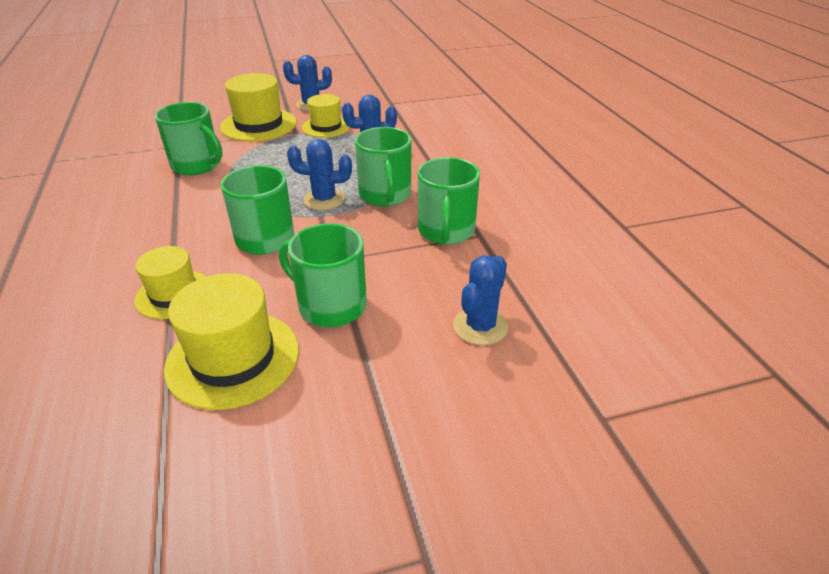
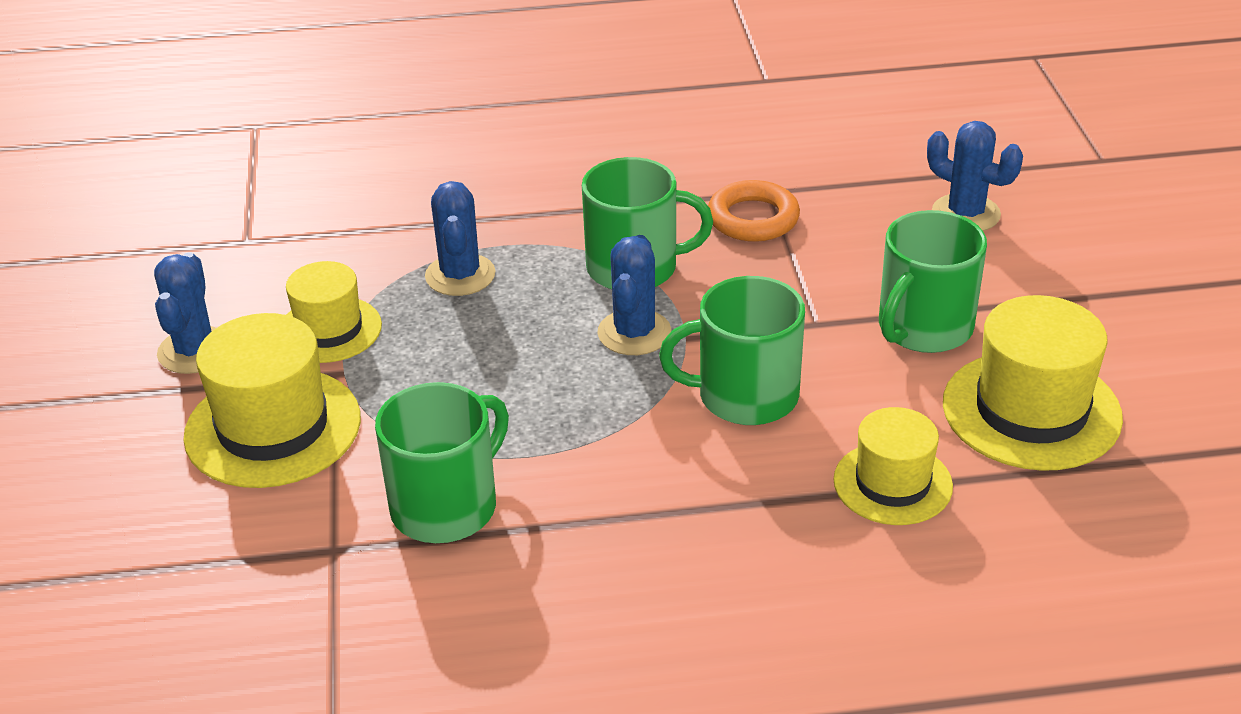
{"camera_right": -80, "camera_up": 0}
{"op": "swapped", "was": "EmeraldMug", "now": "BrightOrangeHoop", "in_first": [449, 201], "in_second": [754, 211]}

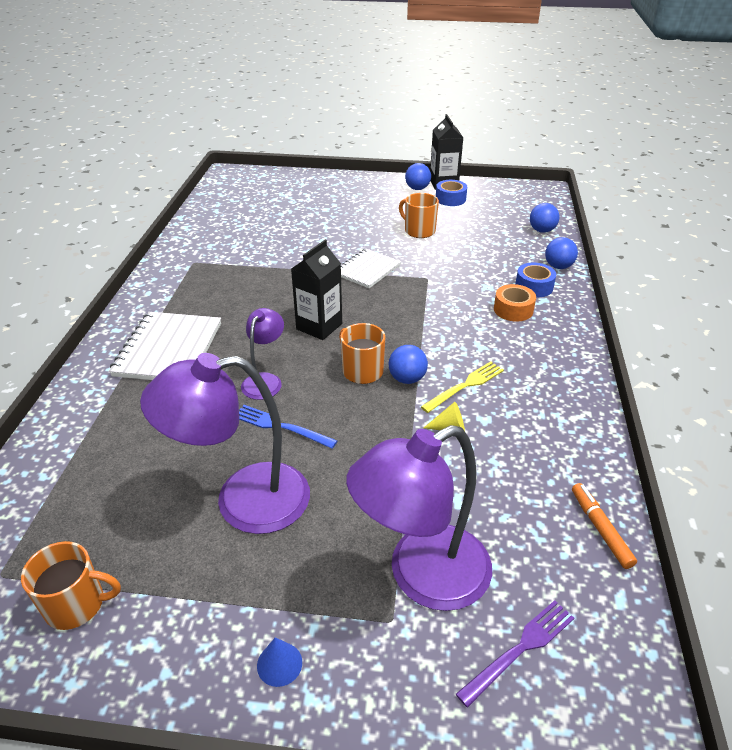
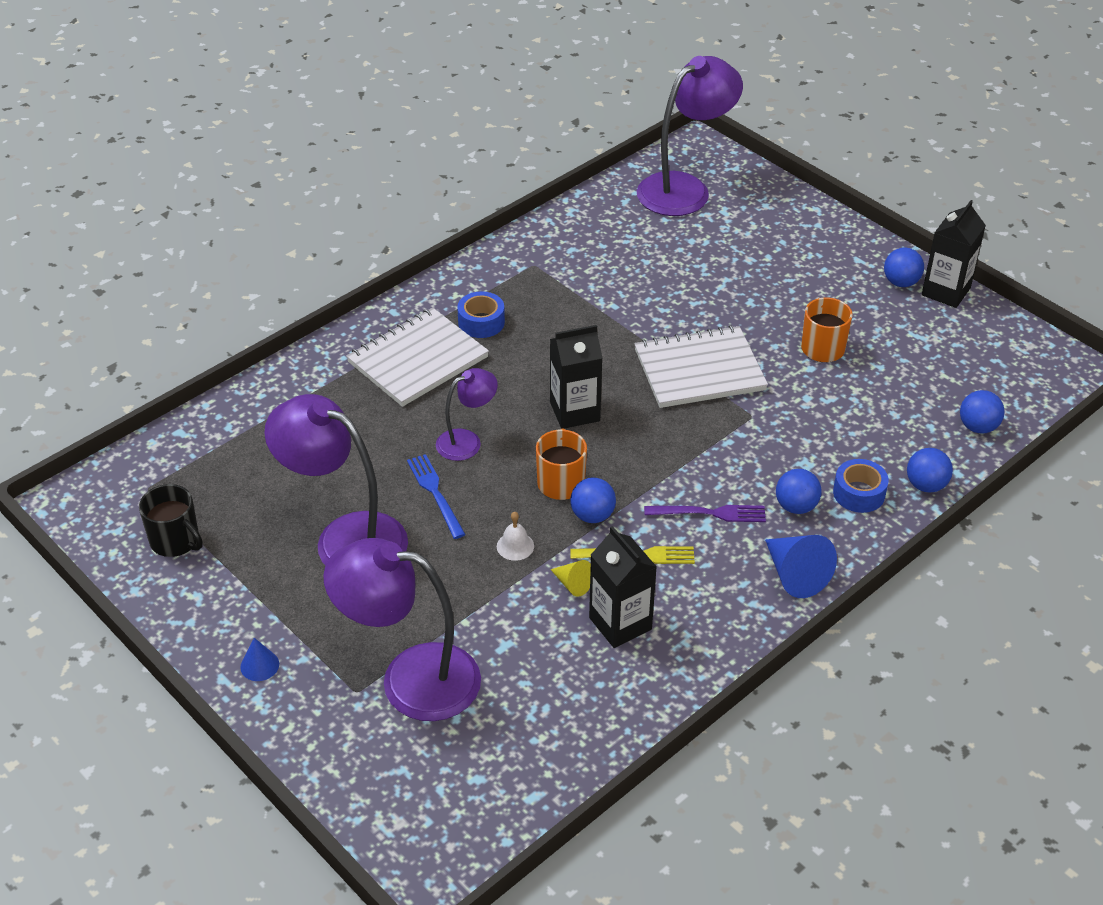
{"camera_right": 40, "camera_up": 5}
{"op": "shifted", "was": "CobaltTape", "in_first": [451, 193], "in_second": [481, 314]}
{"op": "scaled", "was": "SnowWhiteExerciseBook", "in_first": [371, 268], "in_second": [701, 366], "ratio": 1.54}
{"op": "swapped", "was": "BrightOrangeTape", "now": "CobaltSphere", "in_first": [515, 302], "in_second": [799, 491]}
{"op": "gone", "was": "BrightOrangeMarker", "in_first": [604, 526]}
{"op": "repainted", "was": "BrightOrangeMug", "now": "BlackMug", "in_first": [71, 585], "in_second": [171, 520]}
{"op": "shifted", "was": "RoyalPurpleDinnerFork", "in_first": [515, 654], "in_second": [705, 513]}
{"op": "new", "now": "RoyalPurpleLamp", "in_second": [690, 136]}
{"op": "new", "now": "SnowWhiteBell", "in_second": [515, 536]}
{"op": "new", "now": "BlackCarton", "in_second": [623, 587]}
{"op": "new", "now": "CobaltSolidCone", "in_second": [801, 566]}

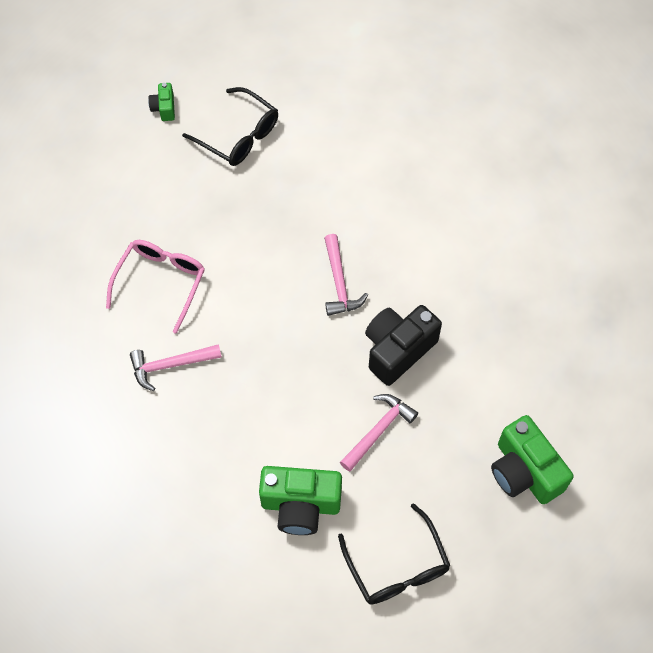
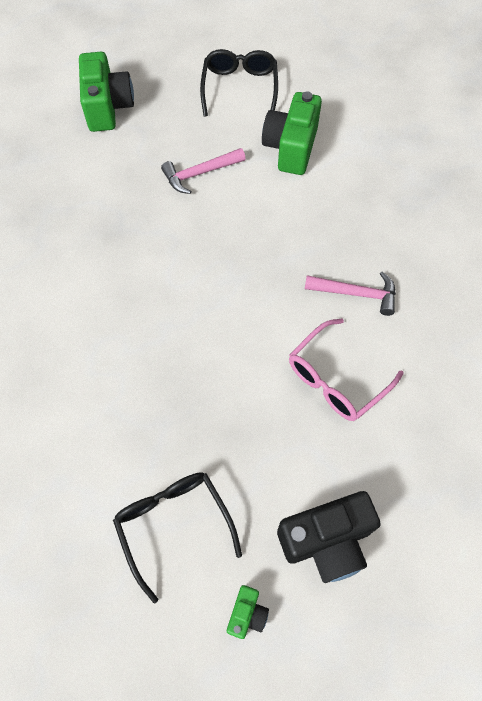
{"camera_right": -155, "camera_up": 0}
{"op": "gone", "was": "RosyClawHammer", "in_first": [346, 275]}
{"op": "shifted", "was": "BlackPhotoCamera", "in_first": [403, 345], "in_second": [329, 537]}
{"op": "rotated", "was": "EmeraldPhotoCamera", "in_first": [300, 500], "in_second": [292, 133], "clockwise": -105}

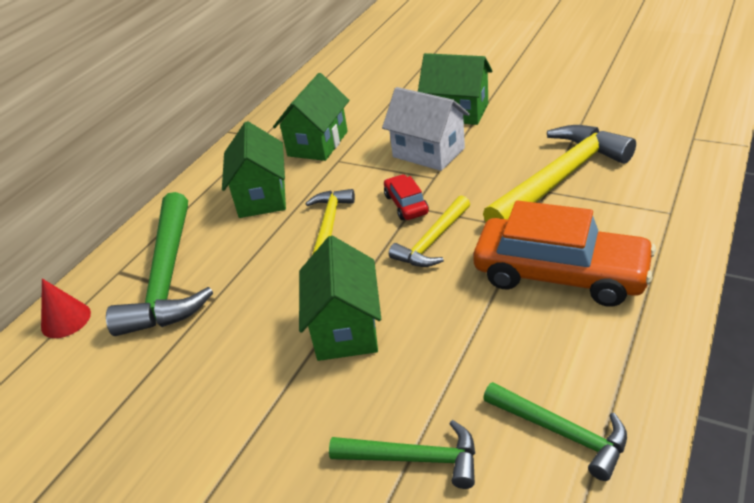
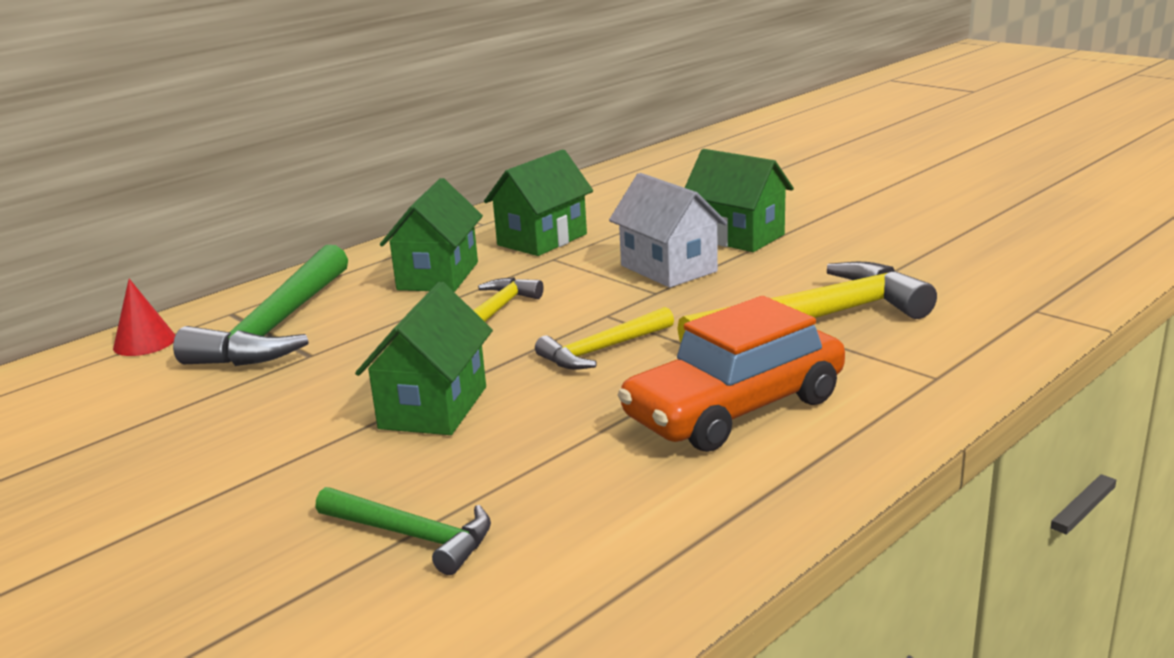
{"camera_right": 15, "camera_up": -15}
{"op": "gone", "was": "CrimsonToyCar", "in_first": [406, 197]}
{"op": "rotated", "was": "BrightOrangeToyCar", "in_first": [564, 253], "in_second": [731, 374], "clockwise": 105}
{"op": "gone", "was": "EmeraldClawHammer", "in_first": [555, 431]}

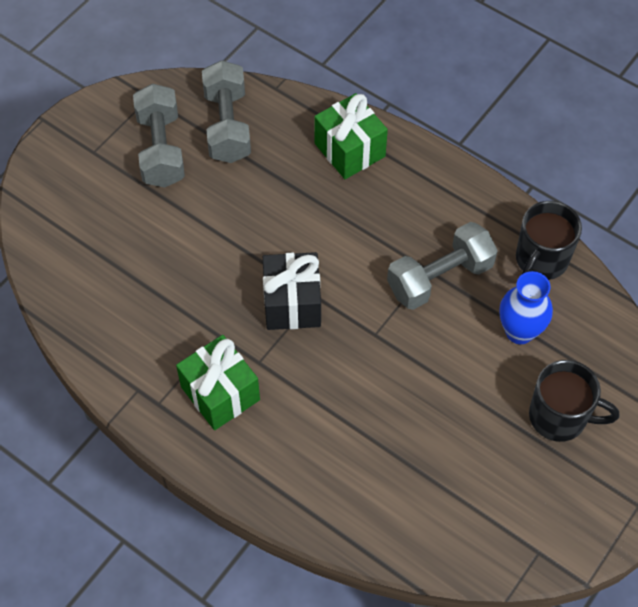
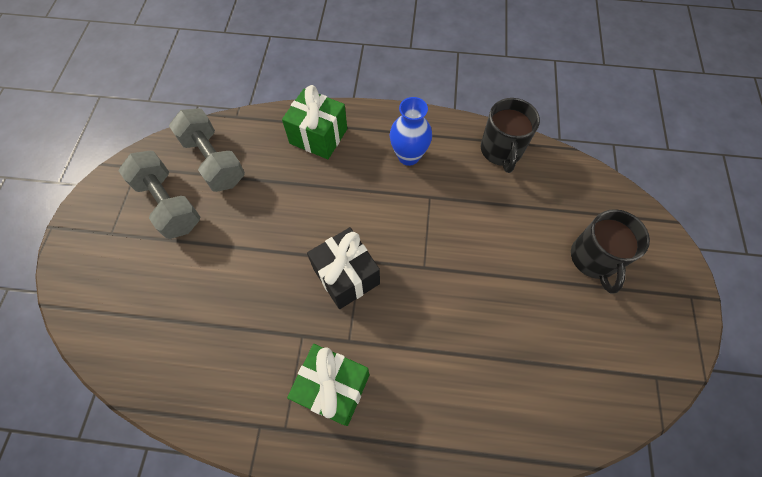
{"camera_right": -30, "camera_up": 5}
{"op": "gone", "was": "AshGreyFreeWeight", "in_first": [442, 266]}
{"op": "shifted", "was": "CobaltVase", "in_first": [526, 307], "in_second": [411, 131]}
{"op": "rotated", "was": "BlackMug", "in_first": [574, 401], "in_second": [610, 251], "clockwise": 105}

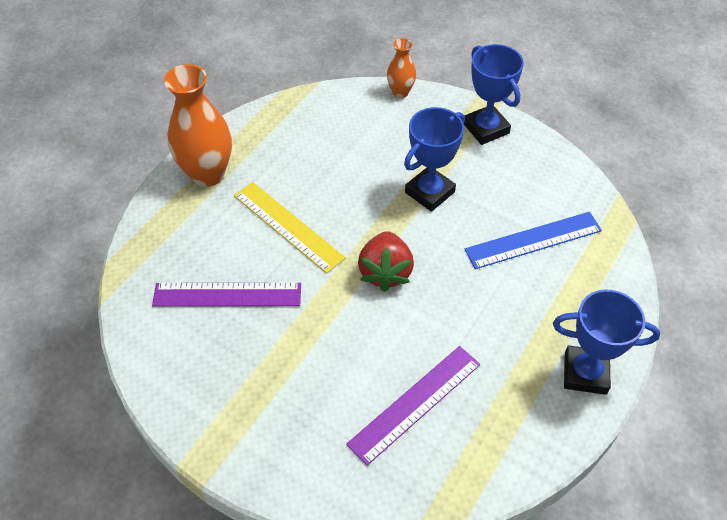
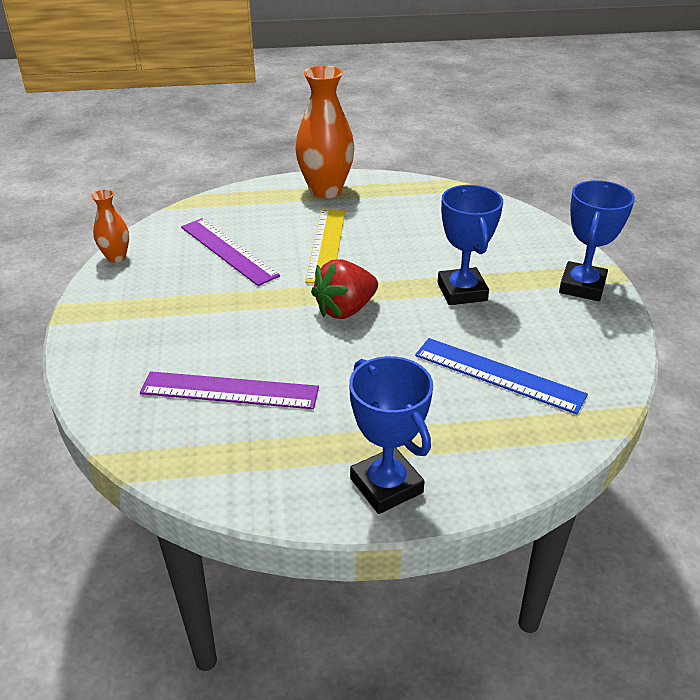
{"camera_right": 50, "camera_up": -15}
{"op": "shifted", "was": "BrightOrangeVase", "in_first": [401, 68], "in_second": [110, 226]}
{"op": "rotated", "was": "CobaltAwardCup", "in_first": [434, 159], "in_second": [470, 245], "clockwise": 75}

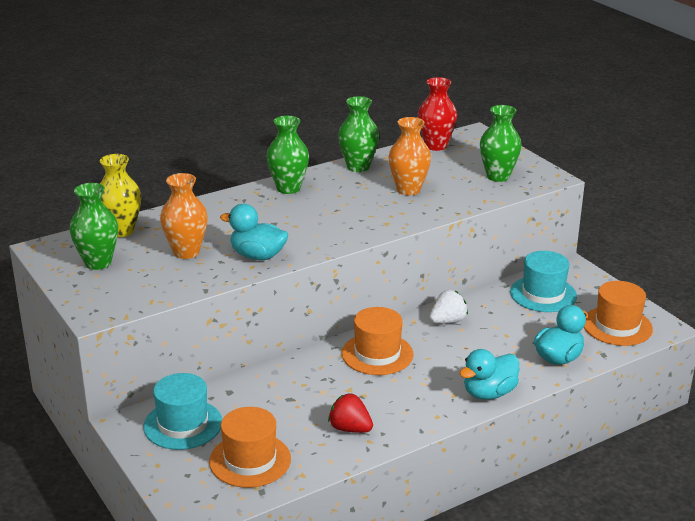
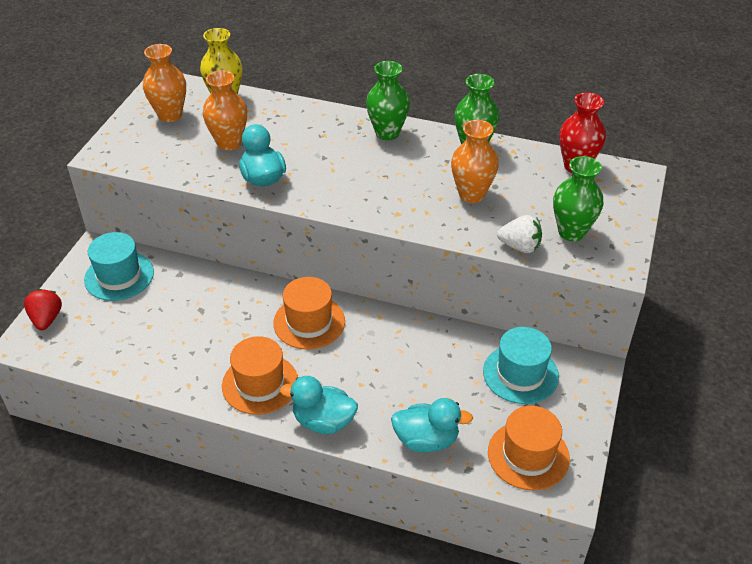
{"camera_right": 50, "camera_up": 15}
{"op": "repainted", "was": "EmeraldVase", "now": "BrightOrangeVase", "in_first": [93, 226], "in_second": [164, 83]}
{"op": "shifted", "was": "SnowWhiteStrawberry", "in_first": [448, 307], "in_second": [519, 234]}
{"op": "shifted", "was": "CrimsonStrawberry", "in_first": [350, 413], "in_second": [43, 309]}
{"op": "shifted", "was": "BrightOrangeTallHat", "in_first": [250, 447], "in_second": [260, 375]}

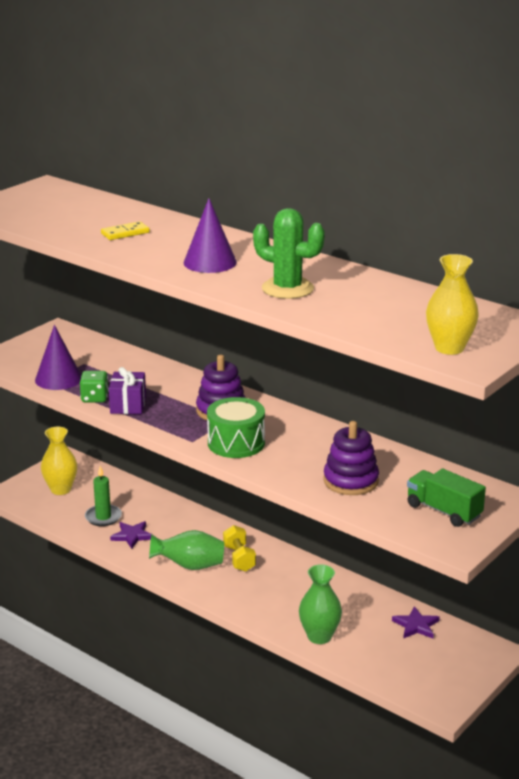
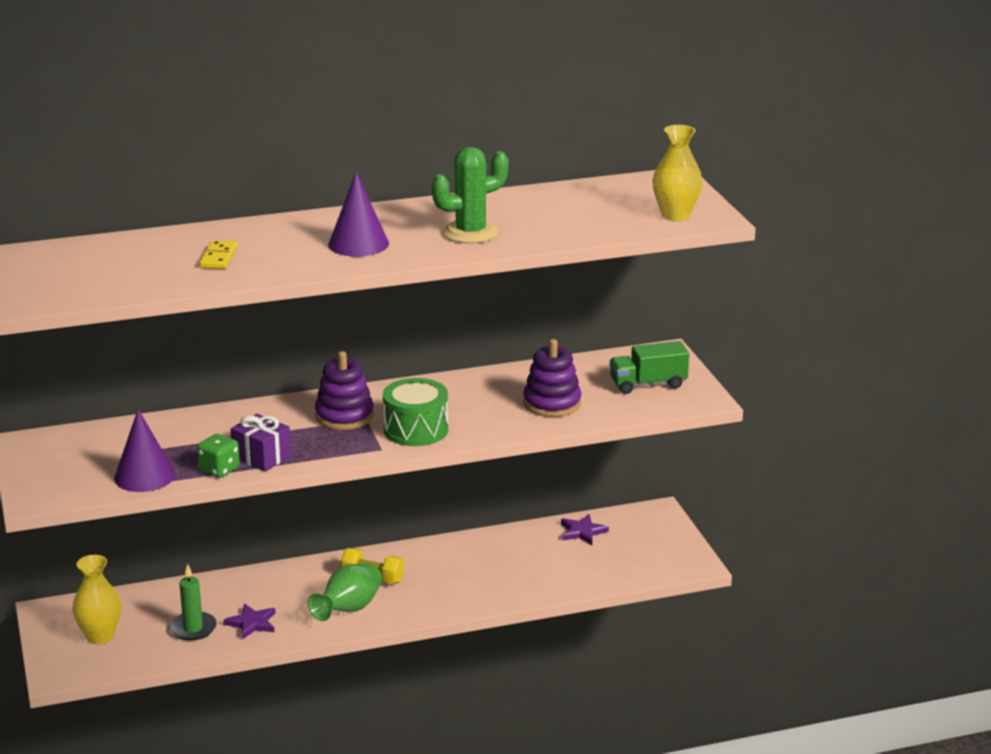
{"camera_right": -55, "camera_up": 0}
{"op": "gone", "was": "EmeraldVase", "in_first": [320, 604]}

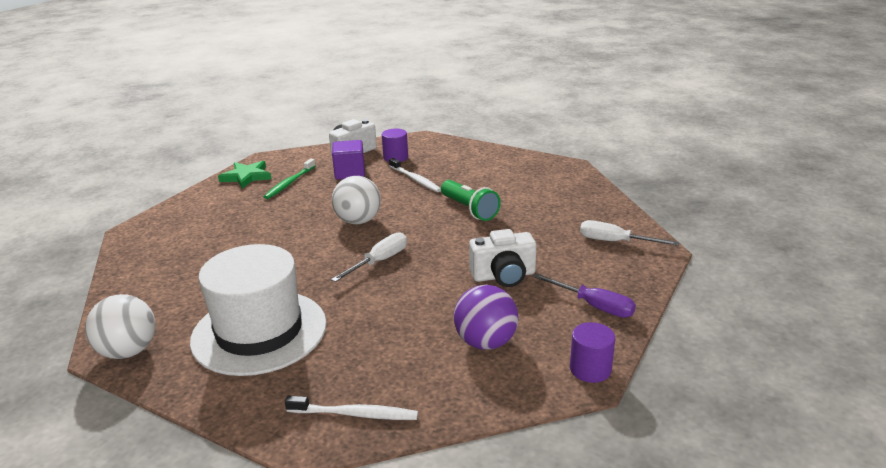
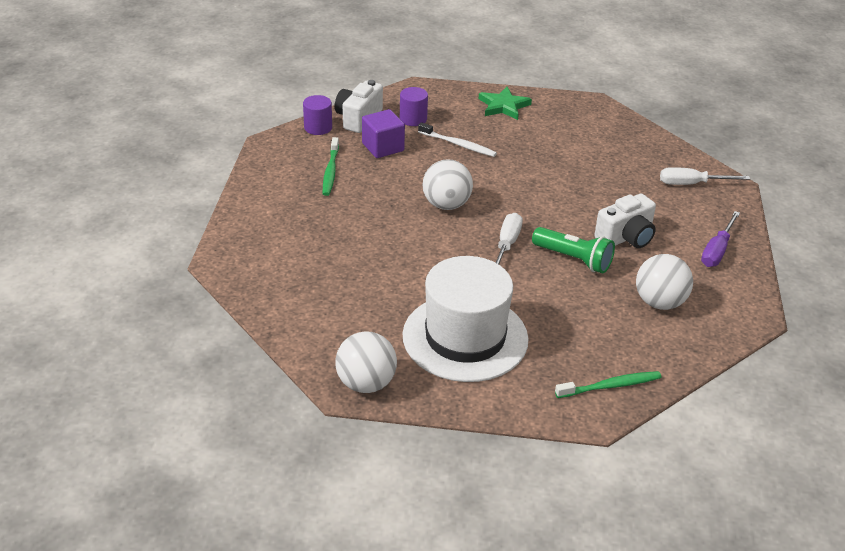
{"camera_right": -25, "camera_up": 10}
{"op": "shifted", "was": "EmeraldStarShape", "in_first": [244, 175], "in_second": [505, 103]}
{"op": "shifted", "was": "EmeraldPocketTorch", "in_first": [471, 200], "in_second": [573, 250]}
{"op": "rotated", "was": "RoyalPurpleHandScrewdriver", "in_first": [584, 295], "in_second": [720, 239], "clockwise": 105}
{"op": "repainted", "was": "RoyalPurpleSphere", "now": "SnowWhiteSphere", "in_first": [486, 317], "in_second": [664, 282]}
{"op": "shifted", "was": "RoyalPurpleCylinderShape", "in_first": [592, 352], "in_second": [317, 115]}
{"op": "repainted", "was": "SnowWhiteToothBrush", "now": "EmeraldToothBrush", "in_first": [351, 408], "in_second": [608, 384]}

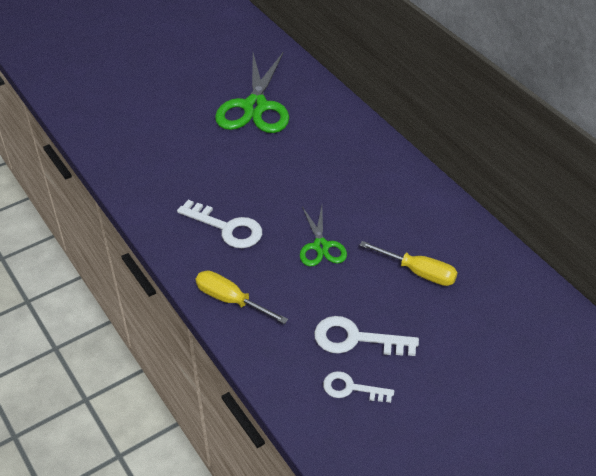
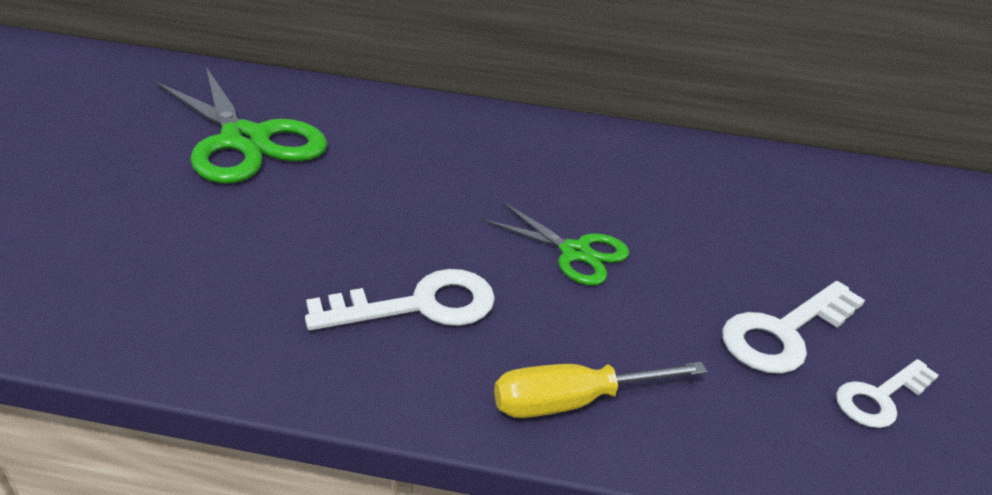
{"camera_right": -50, "camera_up": -10}
{"op": "gone", "was": "YellowHandScrewdriver", "in_first": [408, 263]}

